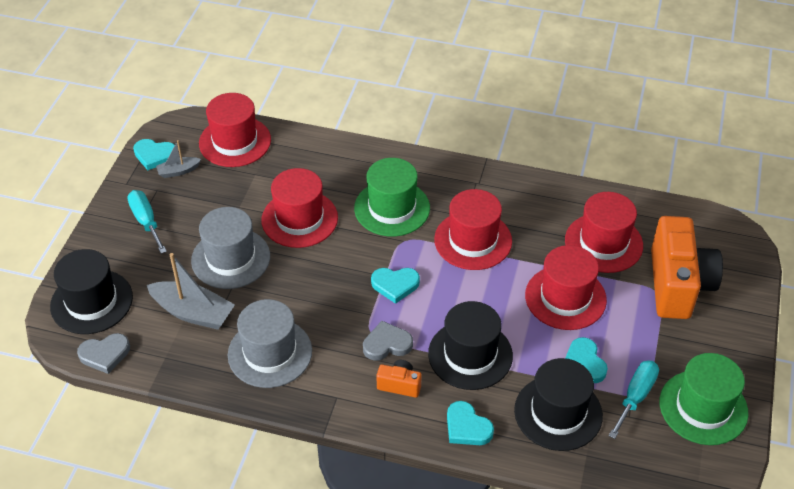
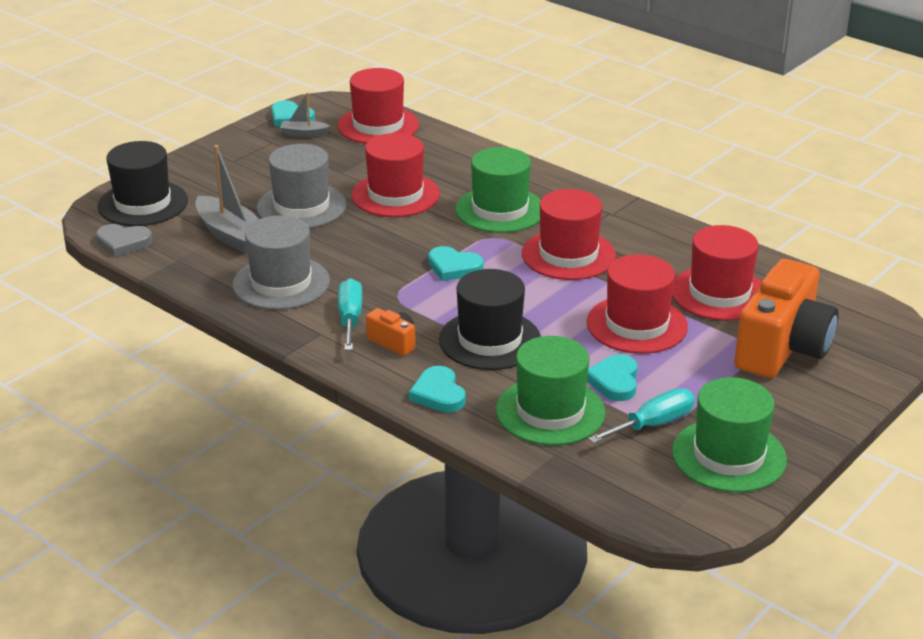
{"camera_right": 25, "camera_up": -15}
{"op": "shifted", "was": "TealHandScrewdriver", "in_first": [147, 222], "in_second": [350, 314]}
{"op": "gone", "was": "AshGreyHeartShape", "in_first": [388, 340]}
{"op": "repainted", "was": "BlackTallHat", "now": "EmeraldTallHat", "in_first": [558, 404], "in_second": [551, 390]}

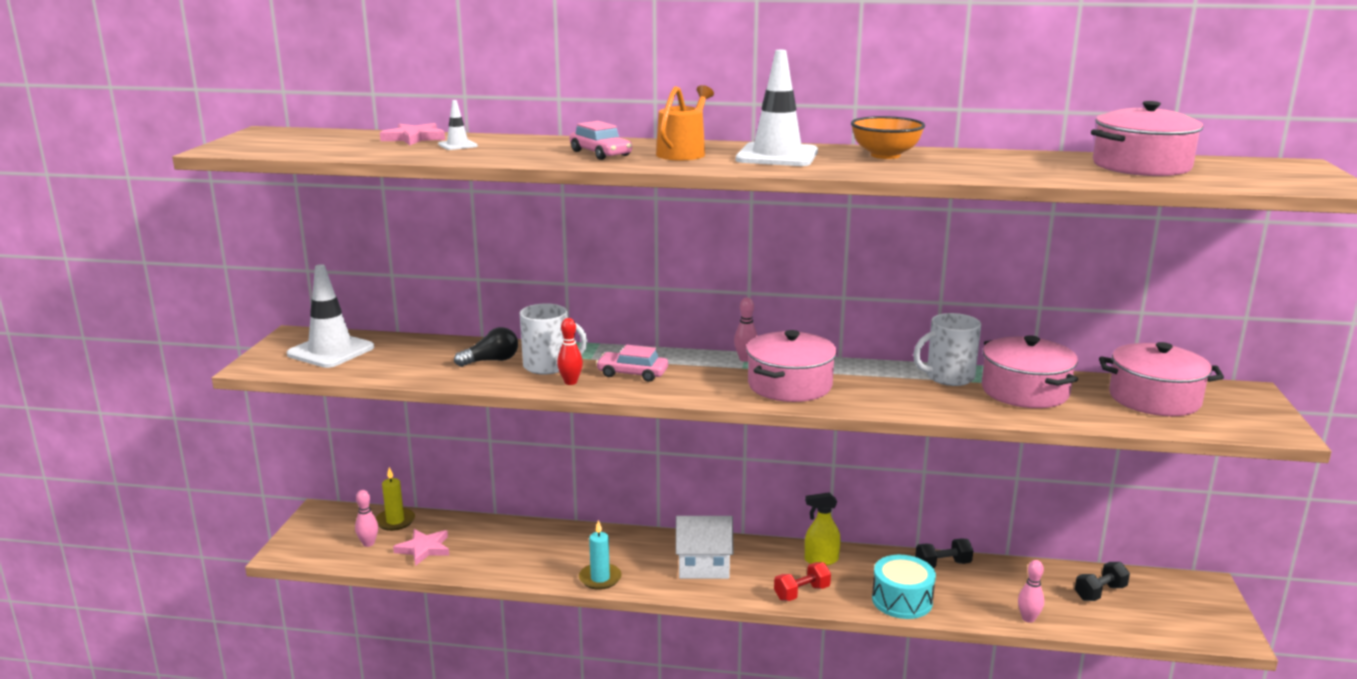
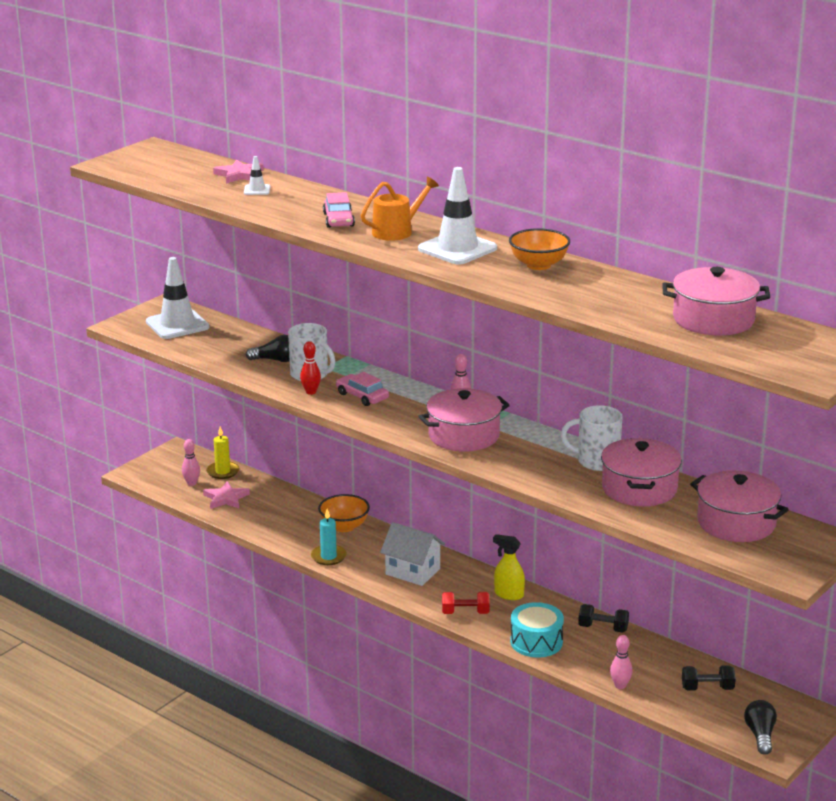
{"camera_right": 30, "camera_up": 5}
{"op": "new", "now": "BrightOrangeServingBowl", "in_second": [344, 513]}
{"op": "new", "now": "BlackLightbulb", "in_second": [760, 727]}

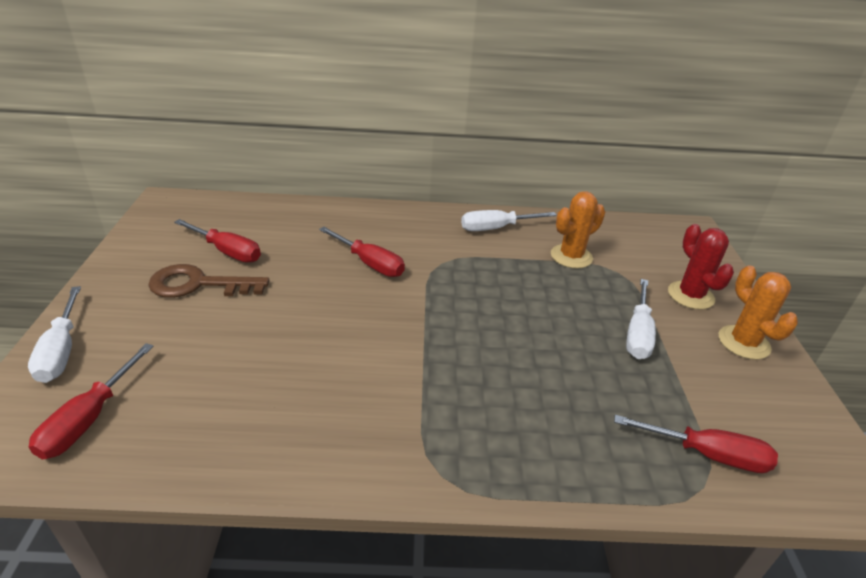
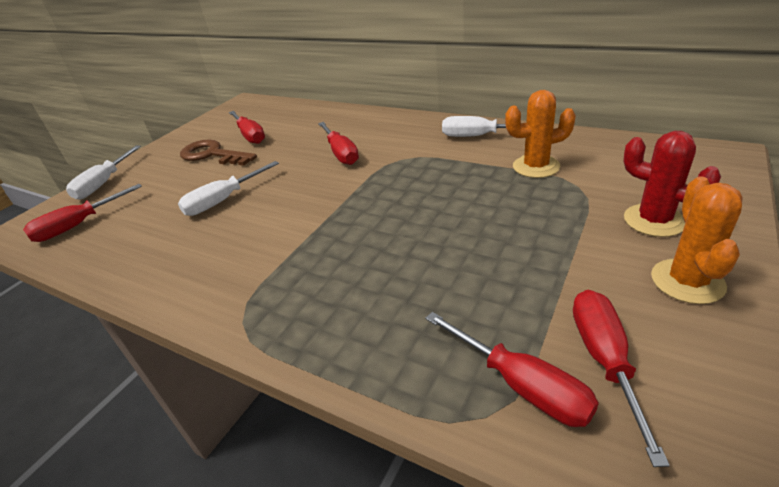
{"camera_right": 35, "camera_up": 0}
{"op": "rotated", "was": "CrimsonPricklyPlant", "in_first": [701, 267], "in_second": [672, 184], "clockwise": -60}
{"op": "shifted", "was": "SnowWhiteHandScrewdriver", "in_first": [641, 319], "in_second": [228, 188]}
{"op": "new", "now": "CrimsonHandScrewdriver", "in_second": [621, 378]}

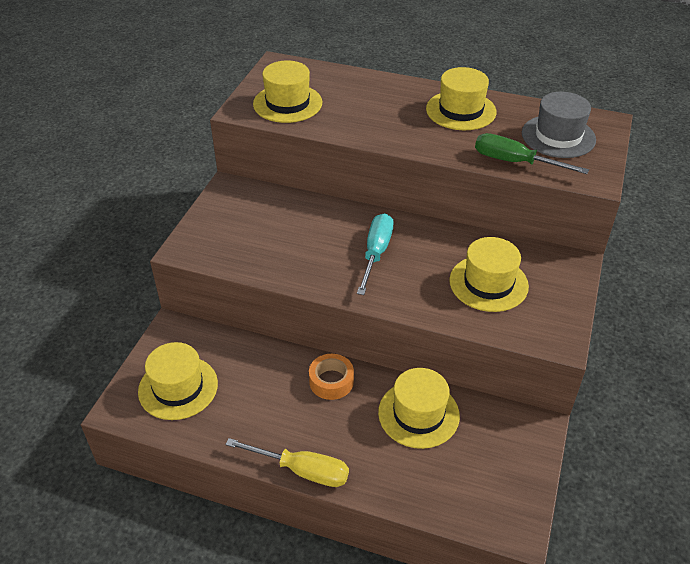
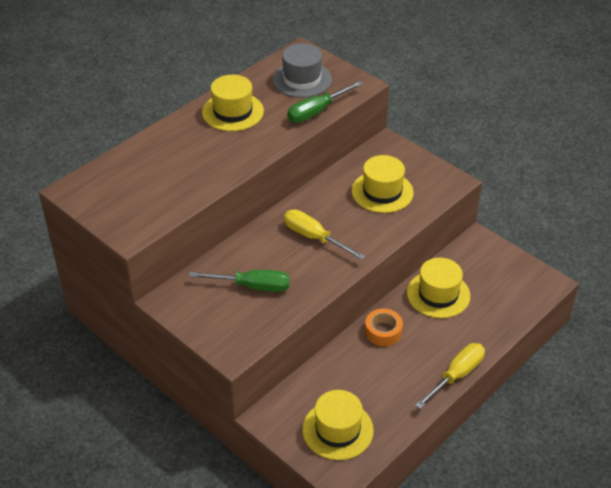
{"camera_right": -65, "camera_up": 0}
{"op": "gone", "was": "YellowTallHat", "in_first": [287, 92]}
{"op": "repainted", "was": "TealHandScrewdriver", "now": "YellowHandScrewdriver", "in_first": [375, 254], "in_second": [324, 234]}
{"op": "new", "now": "EmeraldHandScrewdriver", "in_second": [239, 281]}

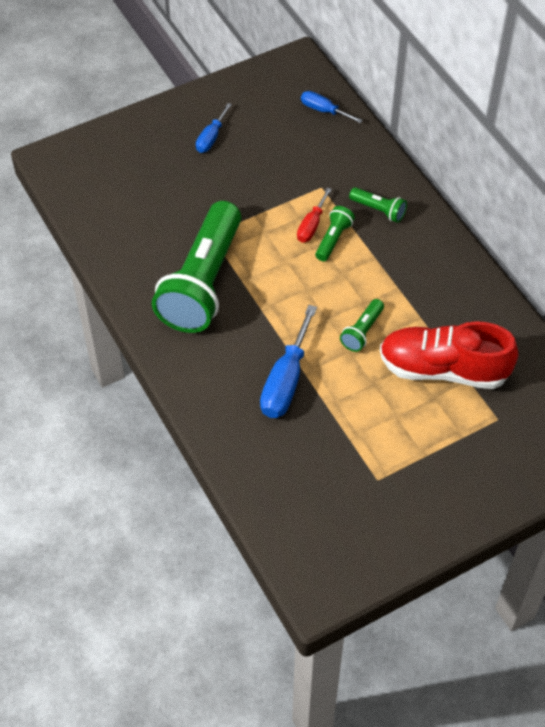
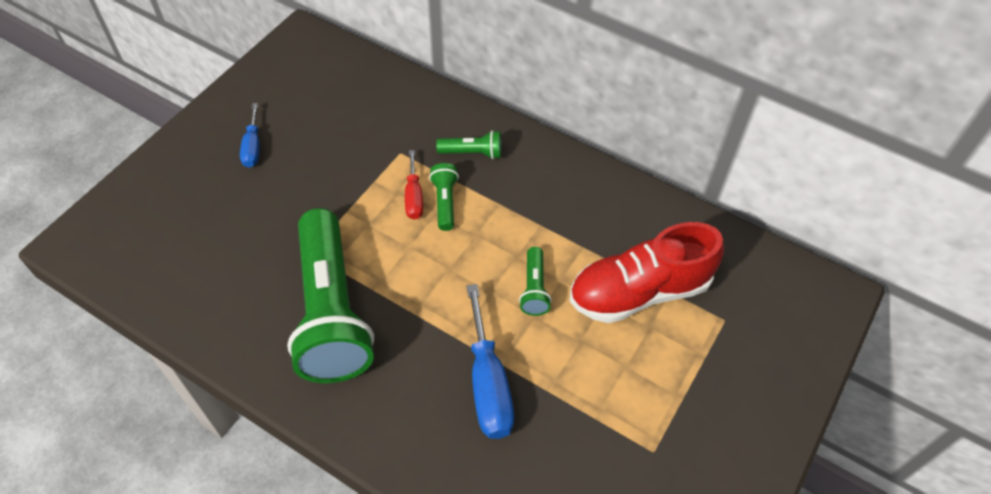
{"camera_right": -30, "camera_up": 0}
{"op": "gone", "was": "CobaltHandScrewdriver", "in_first": [332, 107]}

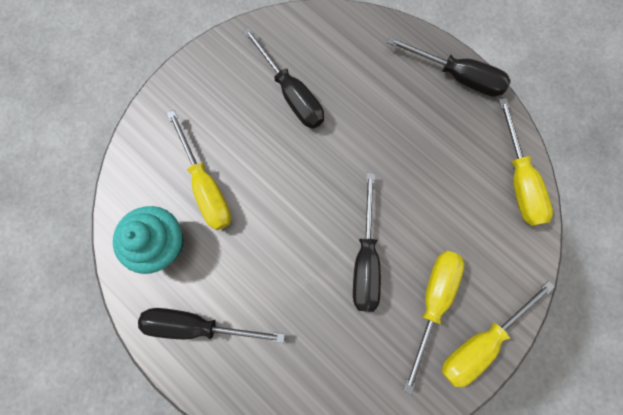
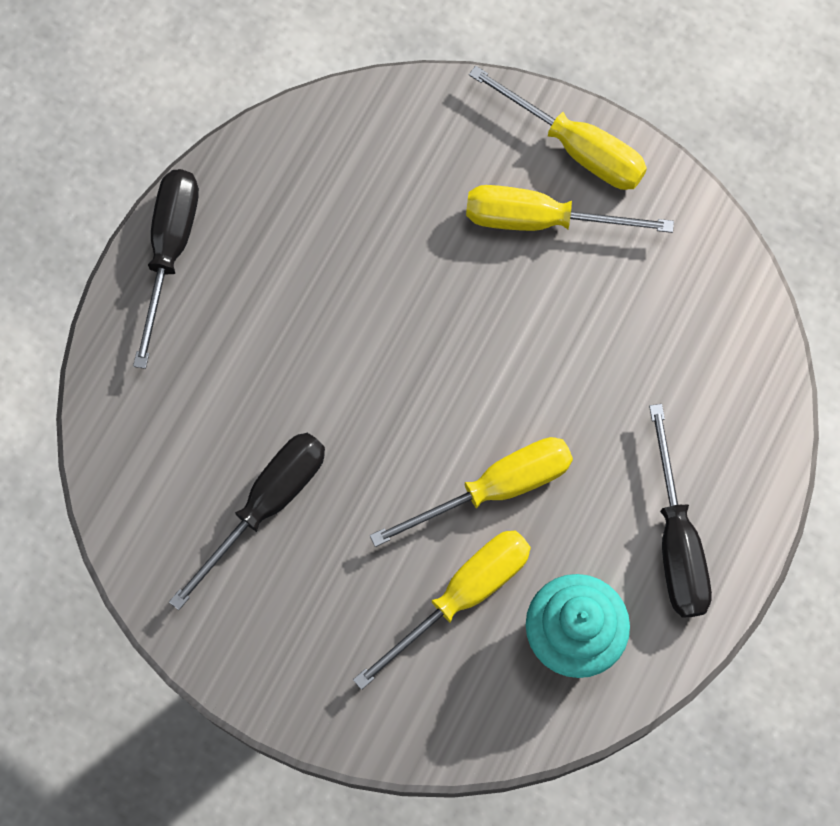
{"camera_right": -105, "camera_up": -5}
{"op": "shifted", "was": "YellowHandScrewdriver", "in_first": [526, 162], "in_second": [471, 492]}
{"op": "gone", "was": "BlackHandScrewdriver", "in_first": [367, 242]}

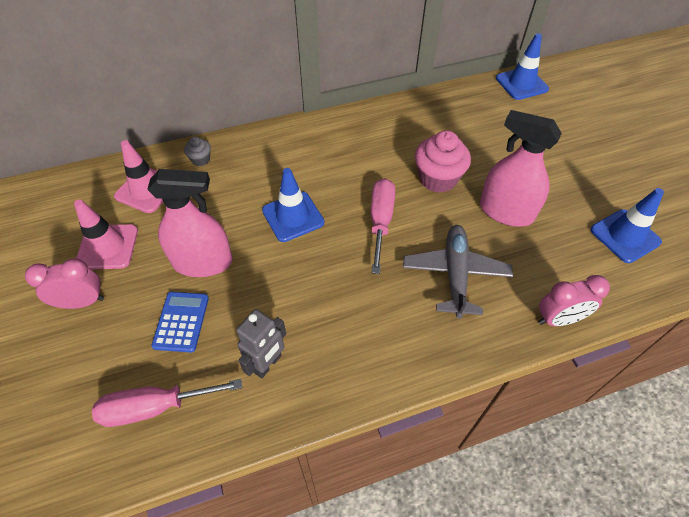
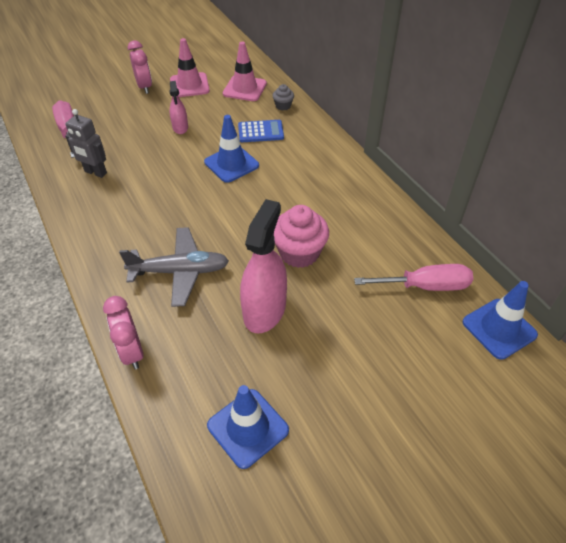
{"camera_right": 80, "camera_up": -5}
{"op": "scaled", "was": "RosySprayCleaner", "in_first": [190, 223], "in_second": [179, 107], "ratio": 0.54}
{"op": "shifted", "was": "RosyHandScrewdriver", "in_first": [383, 226], "in_second": [413, 277]}
{"op": "shifted", "was": "CobaltCalculator", "in_first": [180, 322], "in_second": [261, 131]}

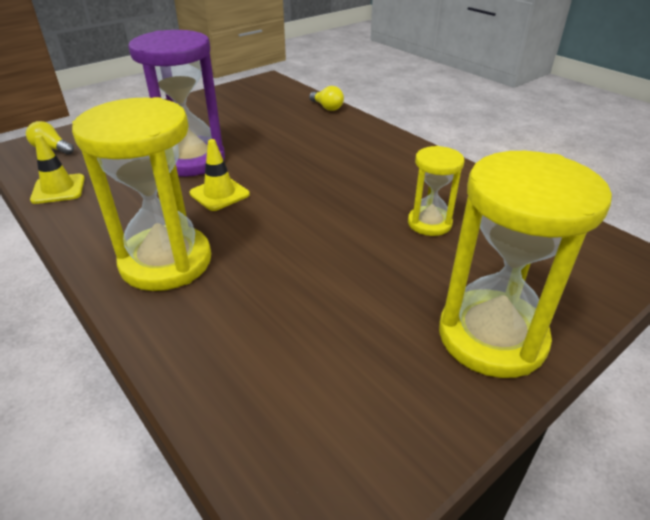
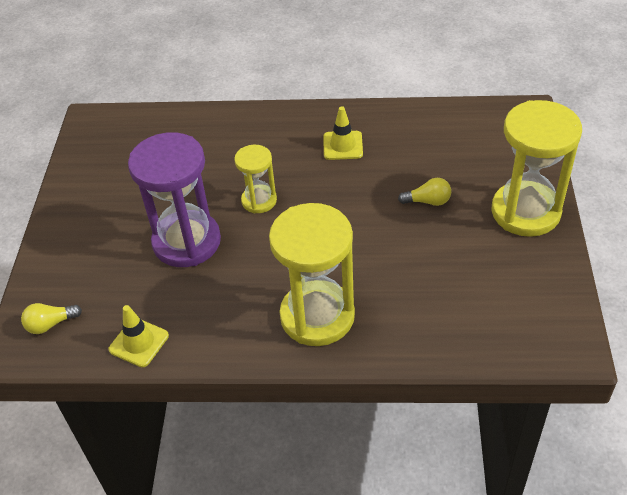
{"camera_right": -45, "camera_up": 10}
{"op": "shifted", "was": "YellowLightbulb", "in_first": [326, 98], "in_second": [424, 192]}
{"op": "shifted", "was": "YellowTrafficCone", "in_first": [219, 175], "in_second": [343, 133]}
{"op": "shifted", "was": "YellowSandglass", "in_first": [436, 191], "in_second": [255, 179]}

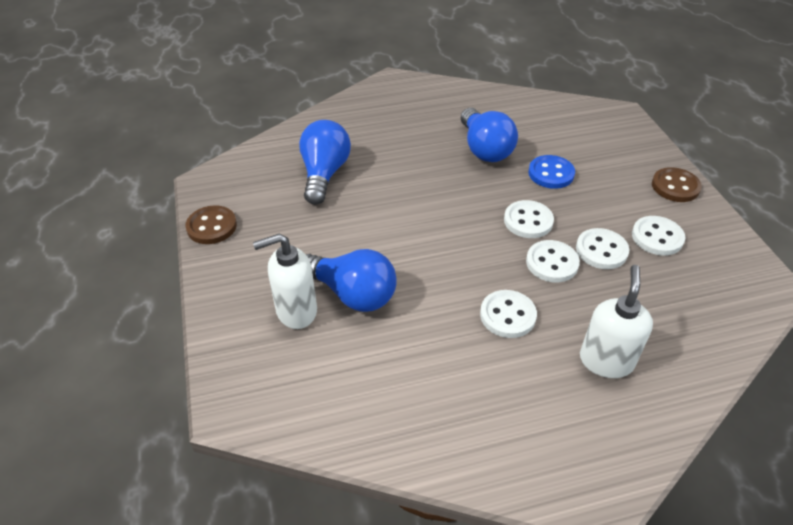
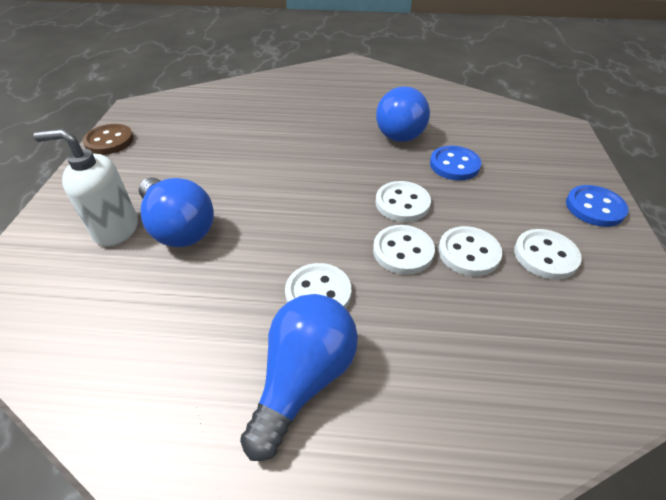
{"camera_right": 20, "camera_up": 0}
{"op": "shifted", "was": "CobaltLightbulb", "in_first": [325, 162], "in_second": [299, 377]}
{"op": "repainted", "was": "BrownShirtButton", "now": "CobaltShirtButton", "in_first": [677, 184], "in_second": [597, 206]}
{"op": "gone", "was": "SnowWhiteSoapDispenser", "in_first": [616, 321]}

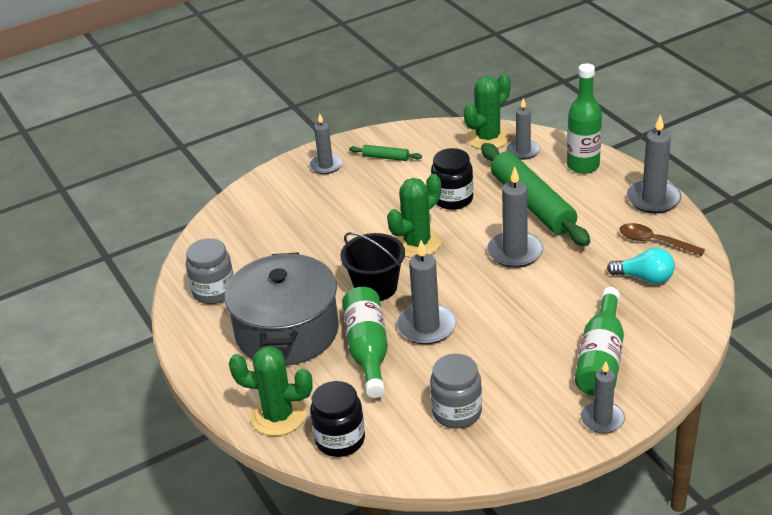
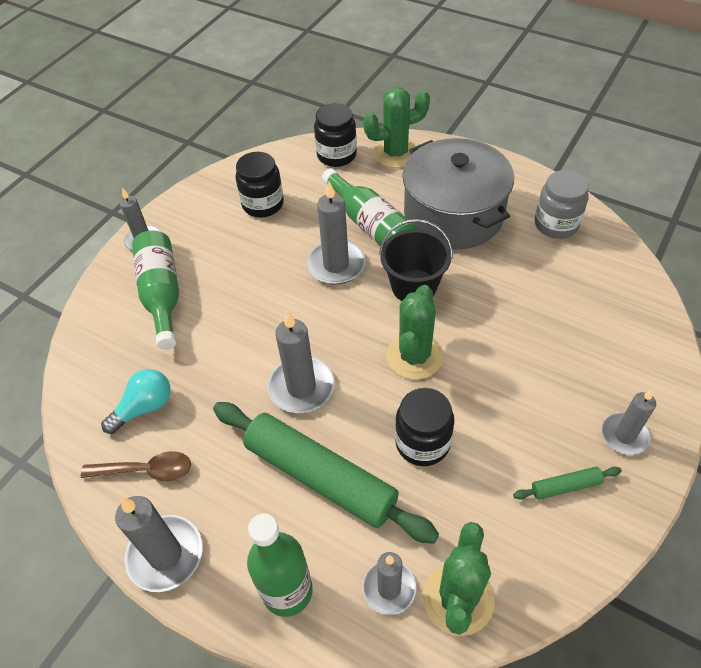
{"camera_right": 150, "camera_up": 15}
{"op": "rotated", "was": "TealLightbulb", "in_first": [641, 266], "in_second": [136, 401], "clockwise": 150}
{"op": "repainted", "was": "AshGreyJar", "now": "BlackJar", "in_first": [456, 391], "in_second": [260, 184]}

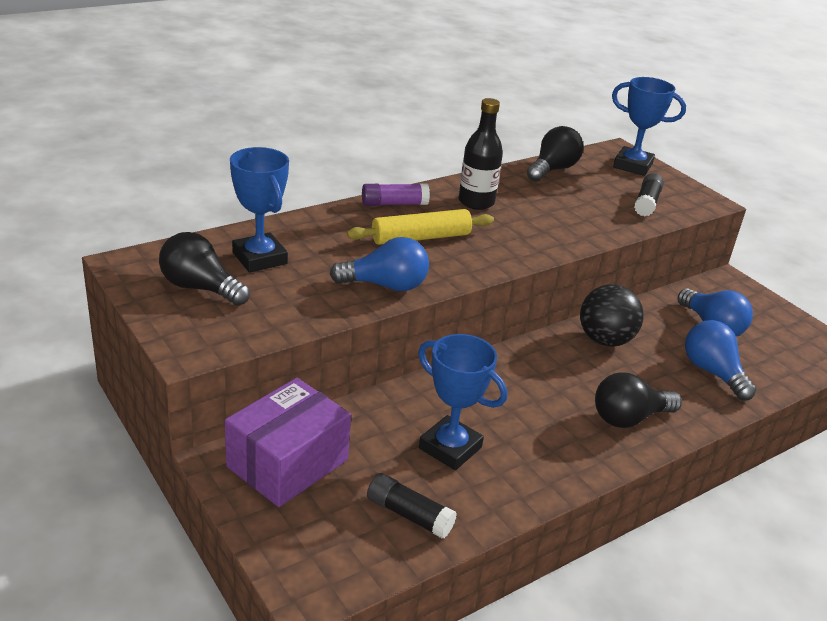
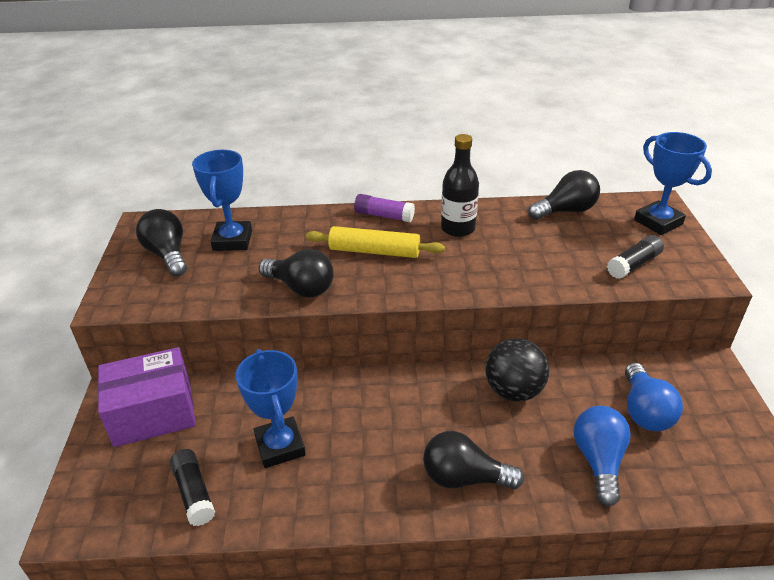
{"camera_right": 35, "camera_up": 5}
{"op": "repainted", "was": "CobaltLightbulb", "now": "BlackLightbulb", "in_first": [379, 264], "in_second": [296, 273]}

